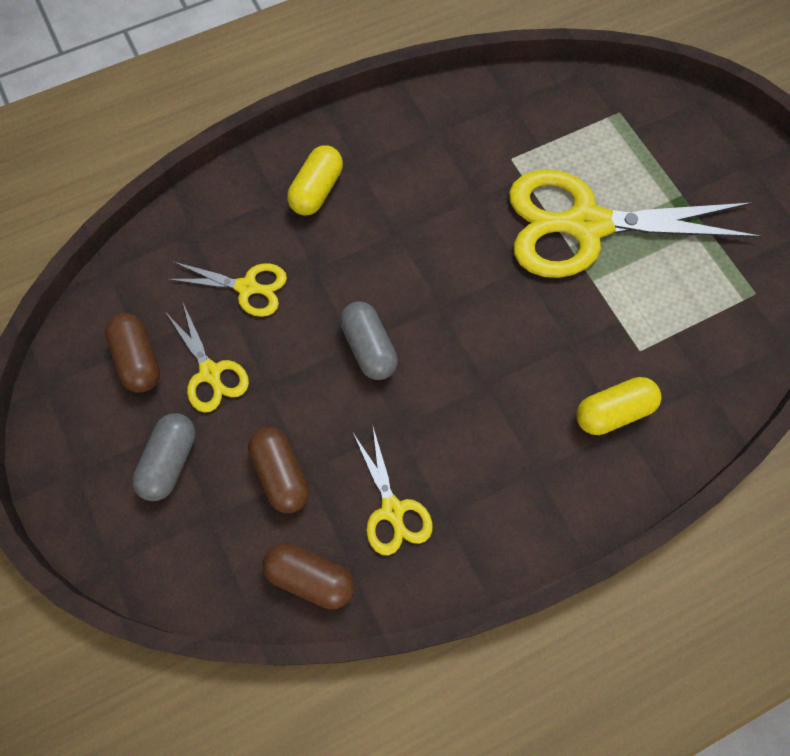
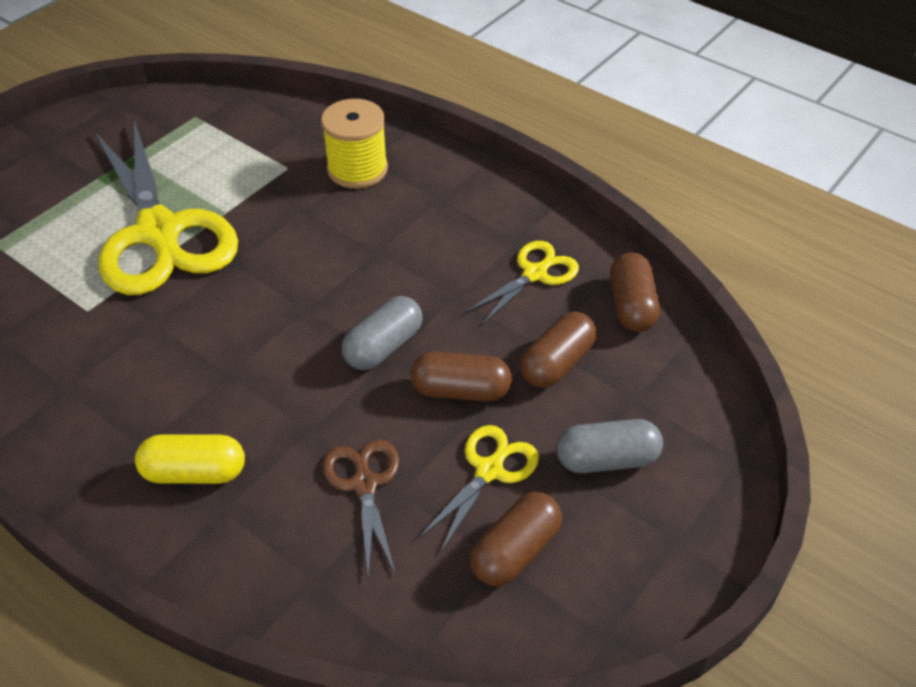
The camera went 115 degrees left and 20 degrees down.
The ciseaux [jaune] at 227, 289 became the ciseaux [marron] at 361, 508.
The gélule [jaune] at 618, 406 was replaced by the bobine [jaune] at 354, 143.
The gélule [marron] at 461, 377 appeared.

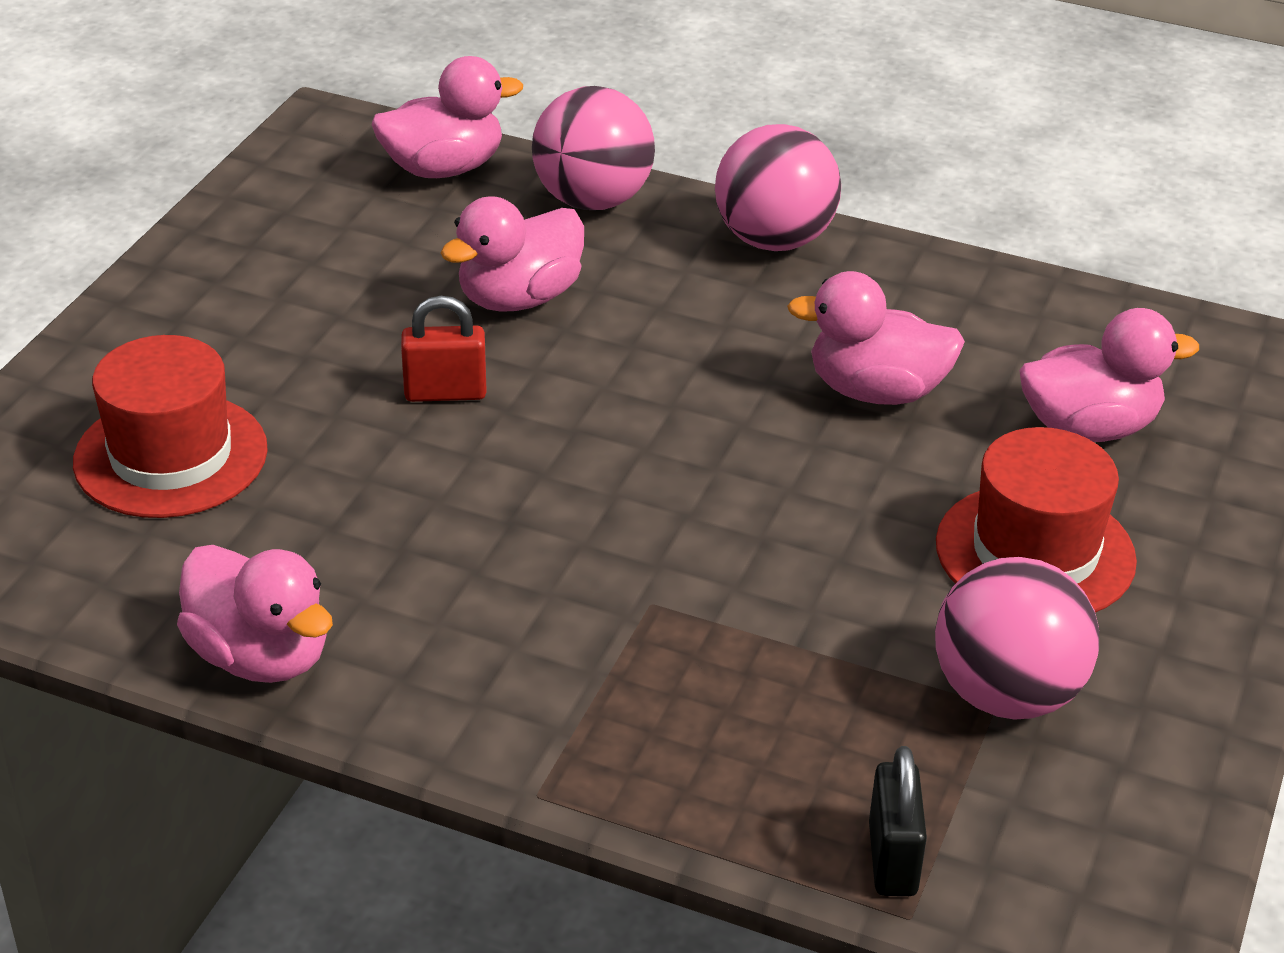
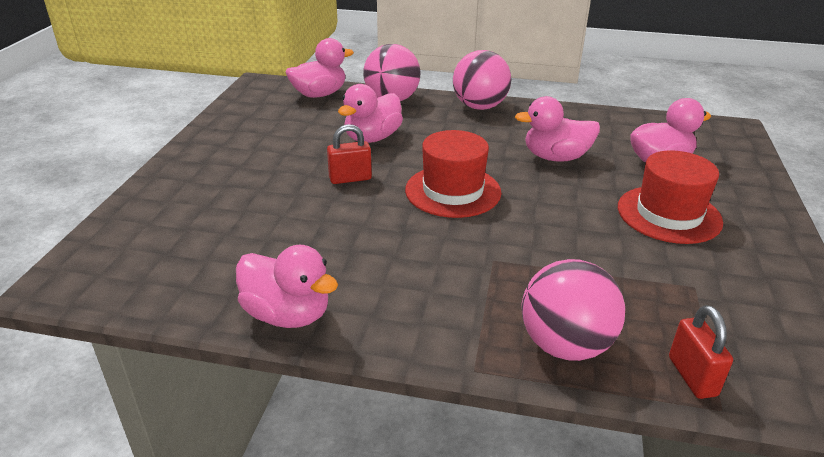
The camera went 10 degrees left and 5 degrees down.
The chapeau [rouge] moved from 170, 426 to 453, 174.
The cadenas [noir] at 898, 821 became the cadenas [rouge] at 701, 352.
The balle [rose] moved from 1017, 638 to 573, 310.

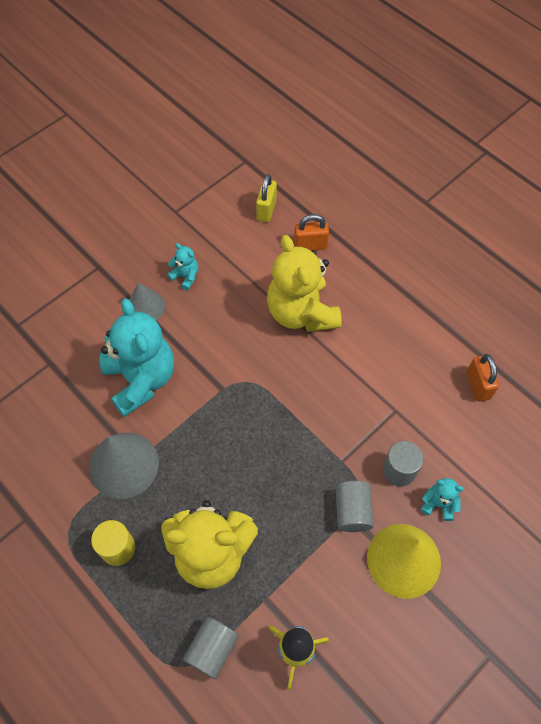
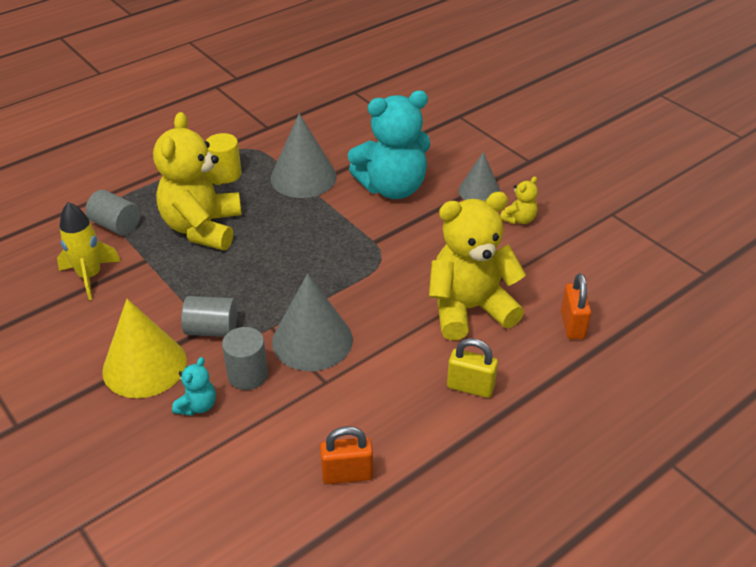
The camera went 95 degrees right and 20 degrees down.
The ours en peluche [turquoise] at 182, 266 became the ours en peluche [jaune] at 519, 200.
The cadenas [jaune] moved from 266, 198 to 472, 368.
The cône [gris] at 312, 322 appeared.

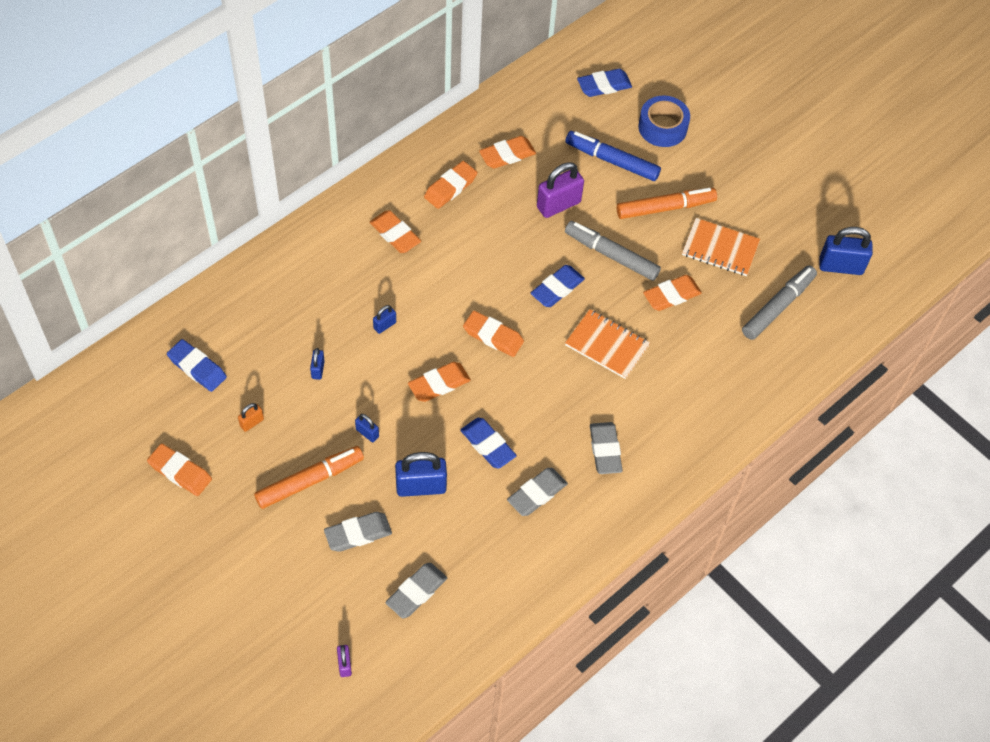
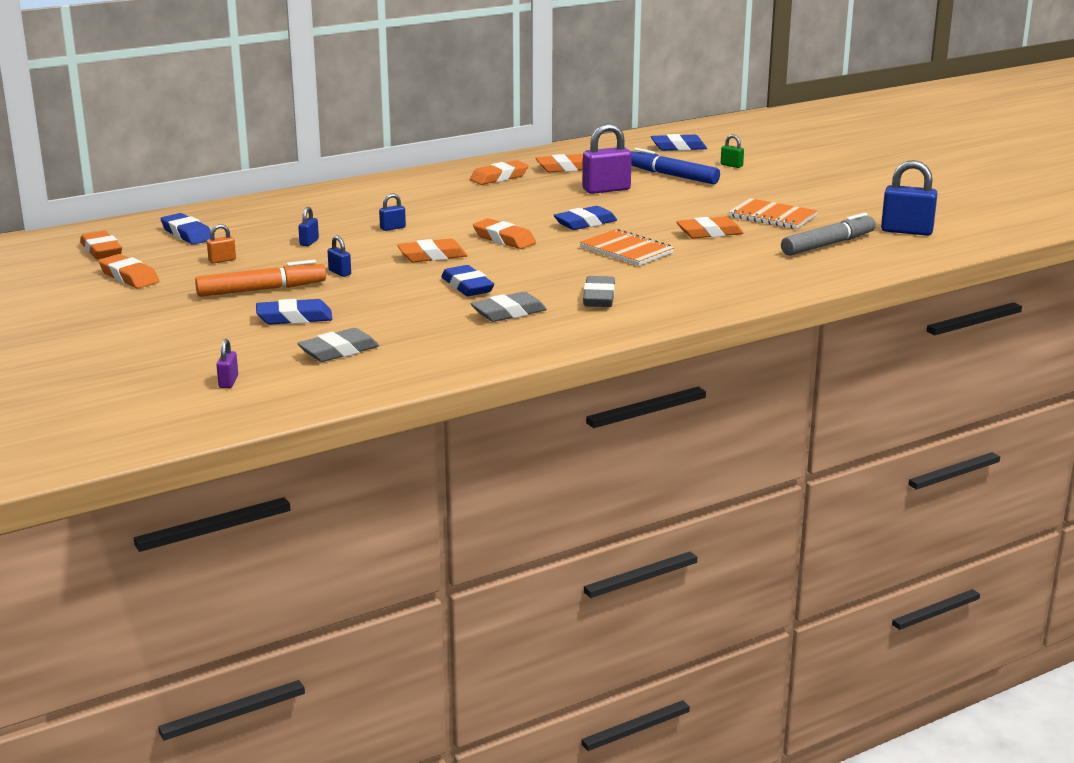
The camera went 15 degrees right and 35 degrees down.
The gomme [gris] at 358, 532 became the gomme [bleu] at 294, 312.
The gomme [orange] moved from 395, 231 to 101, 245.
The cadenas [bleu] at 421, 474 disappeared.
The feutre [gris] at 613, 251 disappeared.
The feutre [orange] at 667, 203 disappeared.
The ruban adhésif [bleu] at 664, 121 was replaced by the cadenas [vert] at 732, 151.

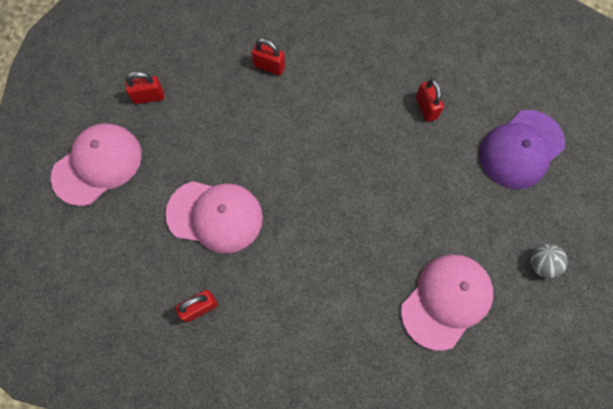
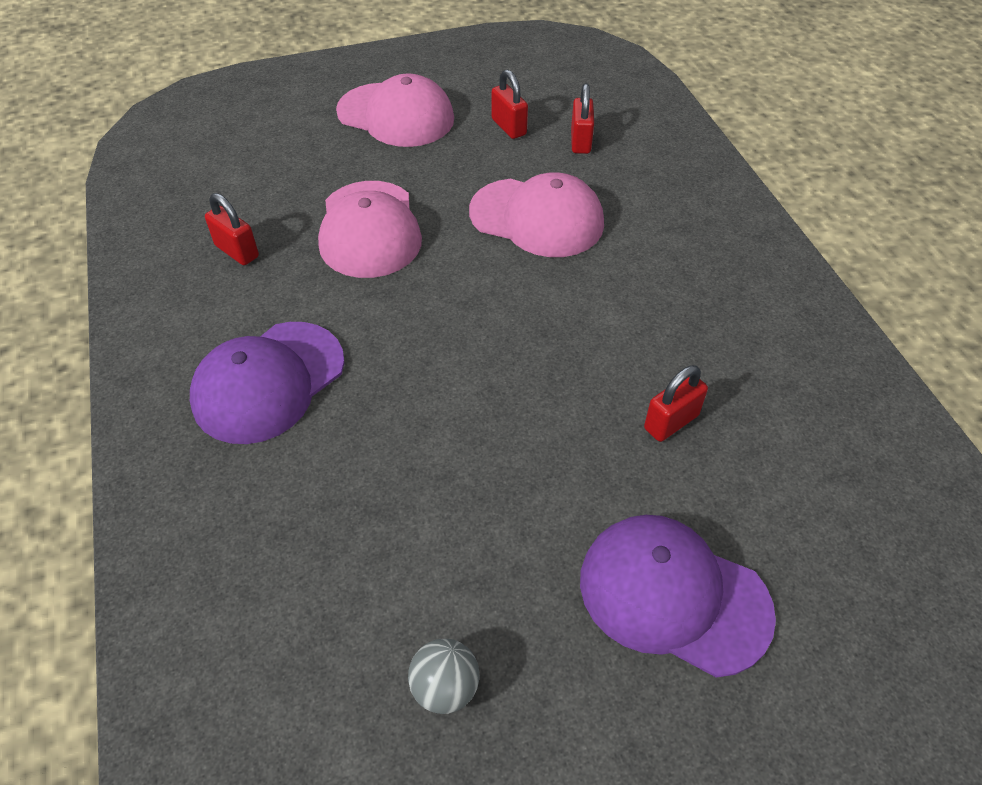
The camera went 70 degrees right and 20 degrees down.
The cadenas [rouge] moved from 268, 57 to 582, 118.
The casquette [rose] moved from 447, 302 to 536, 214.
The casquette [violet] at 267, 383 appeared.

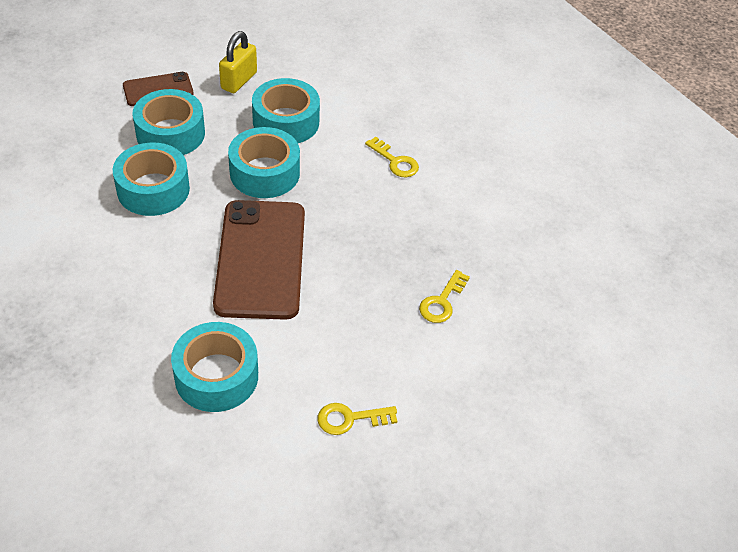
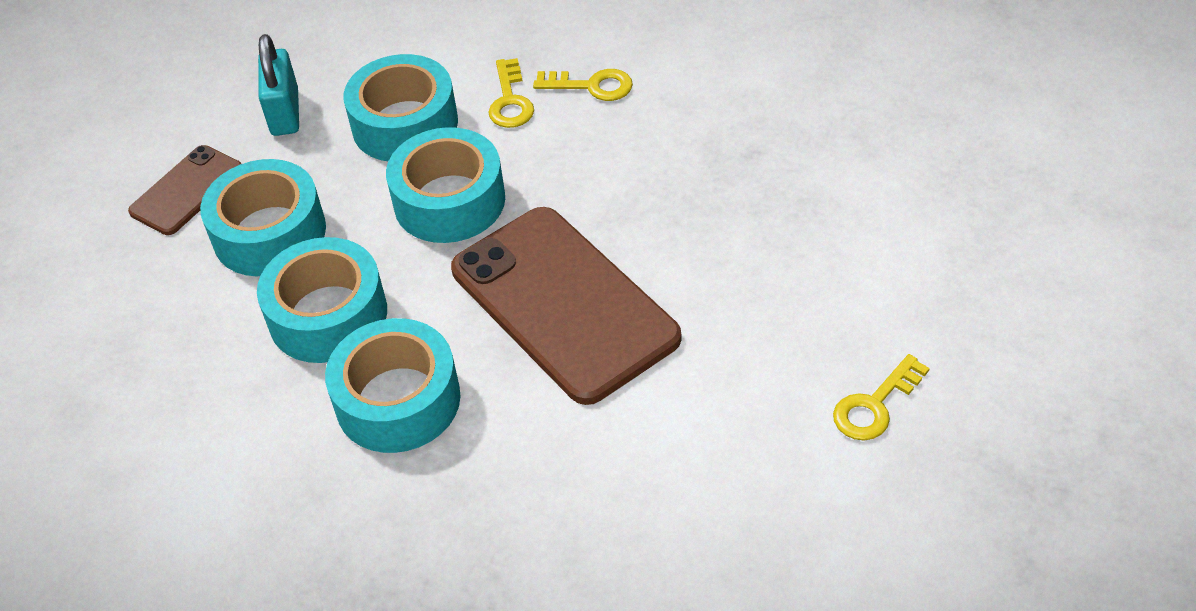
The camera went 30 degrees left and 0 degrees up.
The ruban adhésif [turquoise] moved from 214, 367 to 392, 385.
The cadenas [jaune] at 238, 62 became the cadenas [turquoise] at 278, 85.
The clé [jaune] moved from 444, 296 to 511, 93.

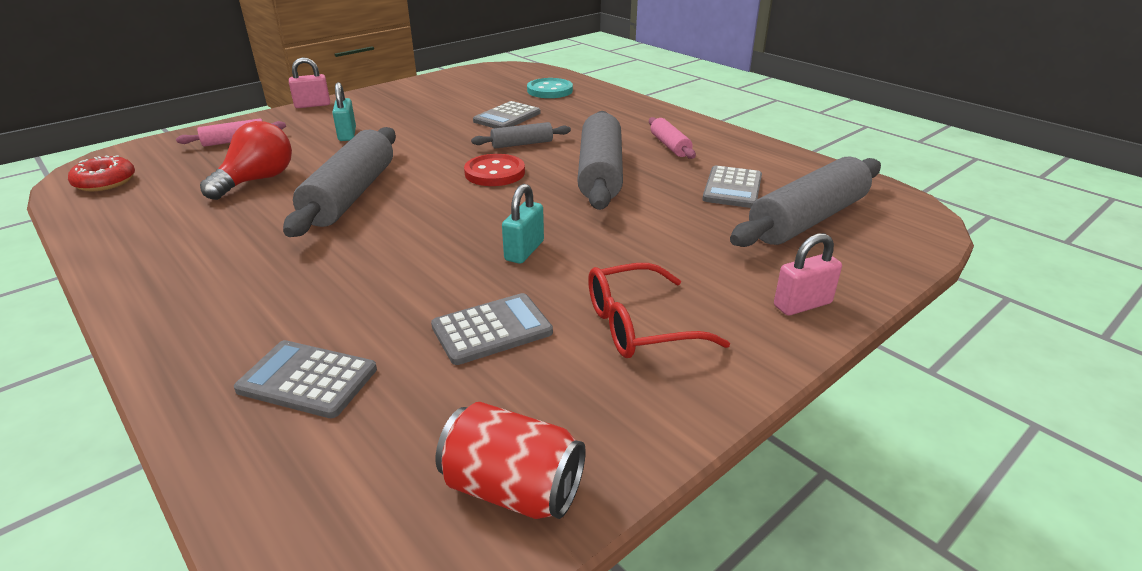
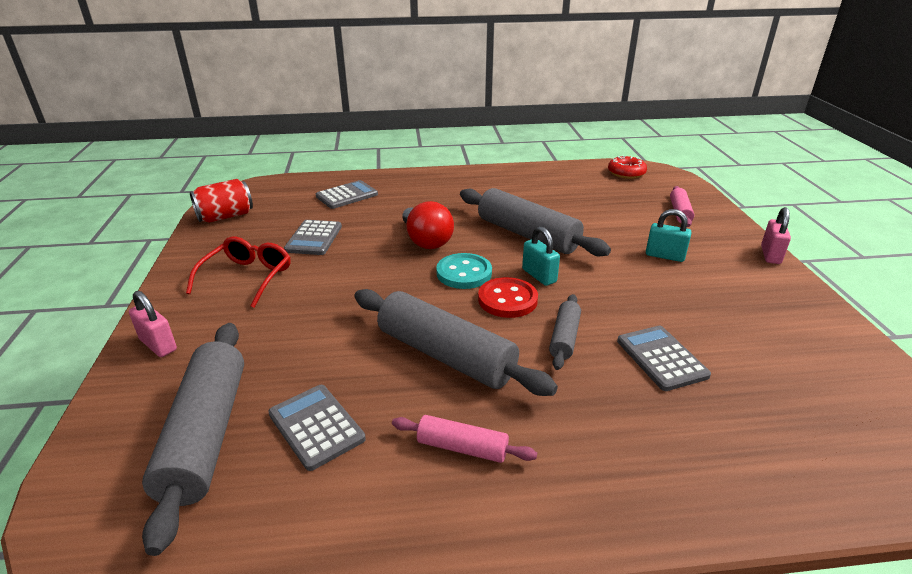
The camera went 125 degrees right and 0 degrees up.
The ampoule [rouge] moved from 246, 160 to 428, 225.
The cadenas [turquoise] moved from 523, 224 to 541, 256.
The bouton [turquoise] moved from 550, 88 to 464, 271.
The cadenas [rose] at 808, 274 turned 60 degrees counterclockwise.

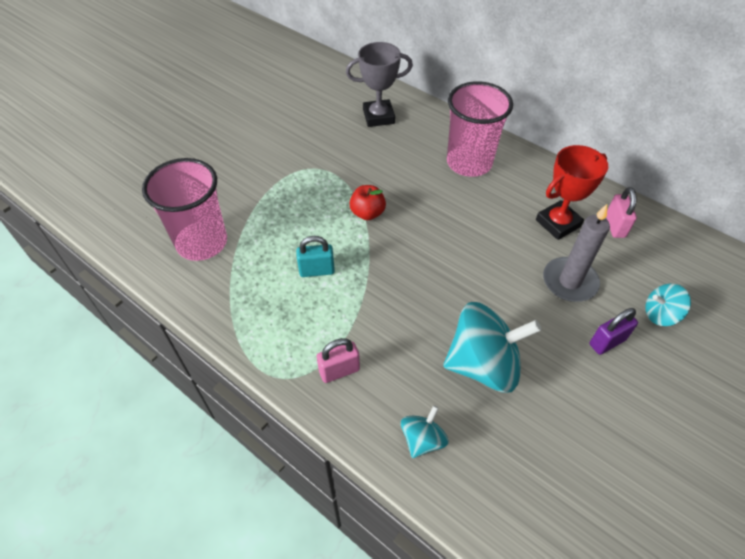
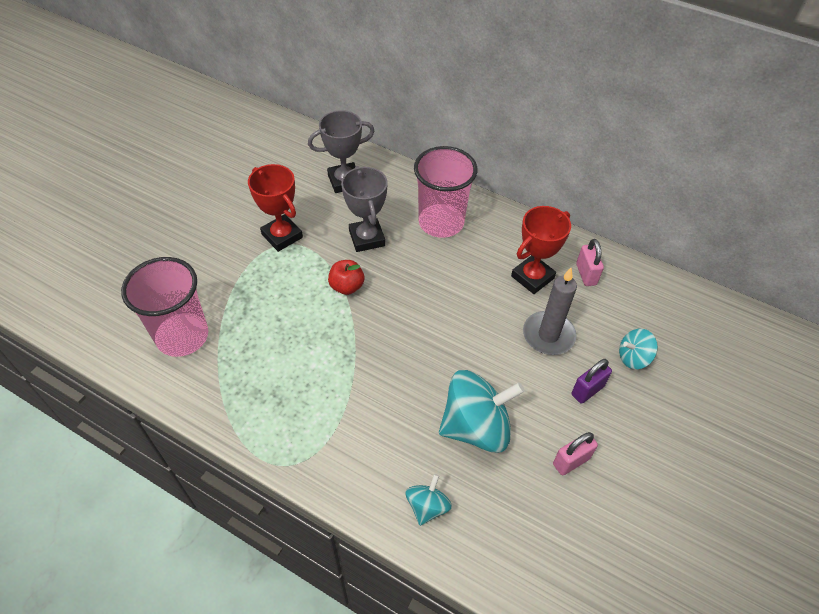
The camera went 10 degrees left and 0 degrees up.
The cadenas [turquoise] at 315, 256 disappeared.
The cadenas [rose] moved from 338, 360 to 575, 453.
The trophée [rouge] at 275, 208 appeared.
The trophée [gris] at 364, 209 appeared.

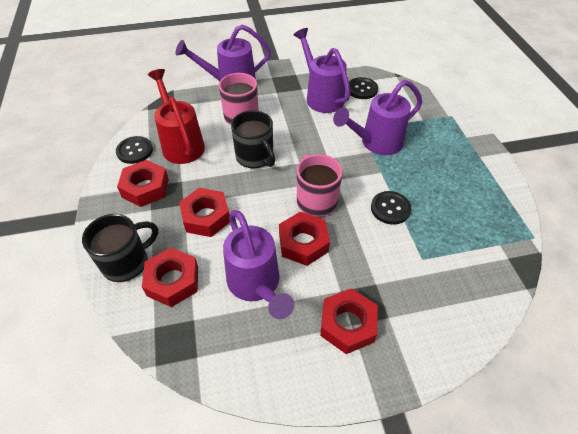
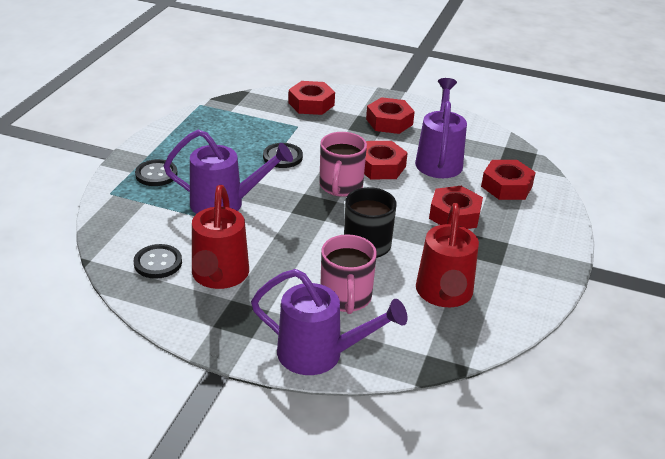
The camera went 150 degrees left and 15 degrees down.
The tasse [noir] at 120, 248 disappeared.
The bouton [noir] moved from 134, 150 to 156, 172.
The écrou [rouge] moved from 143, 183 to 311, 98.
The arrosoir [violet] at 322, 70 became the arrosoir [rouge] at 220, 237.

